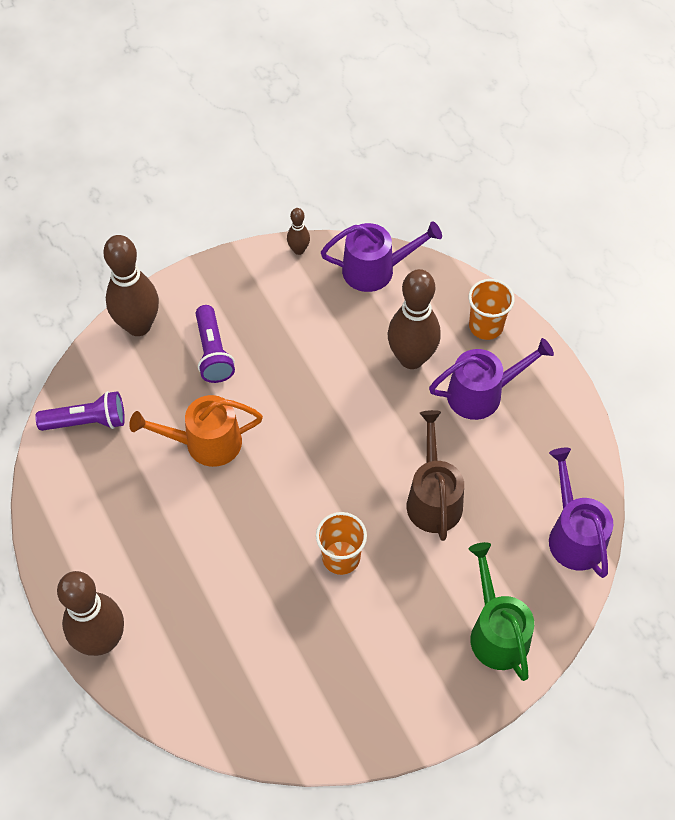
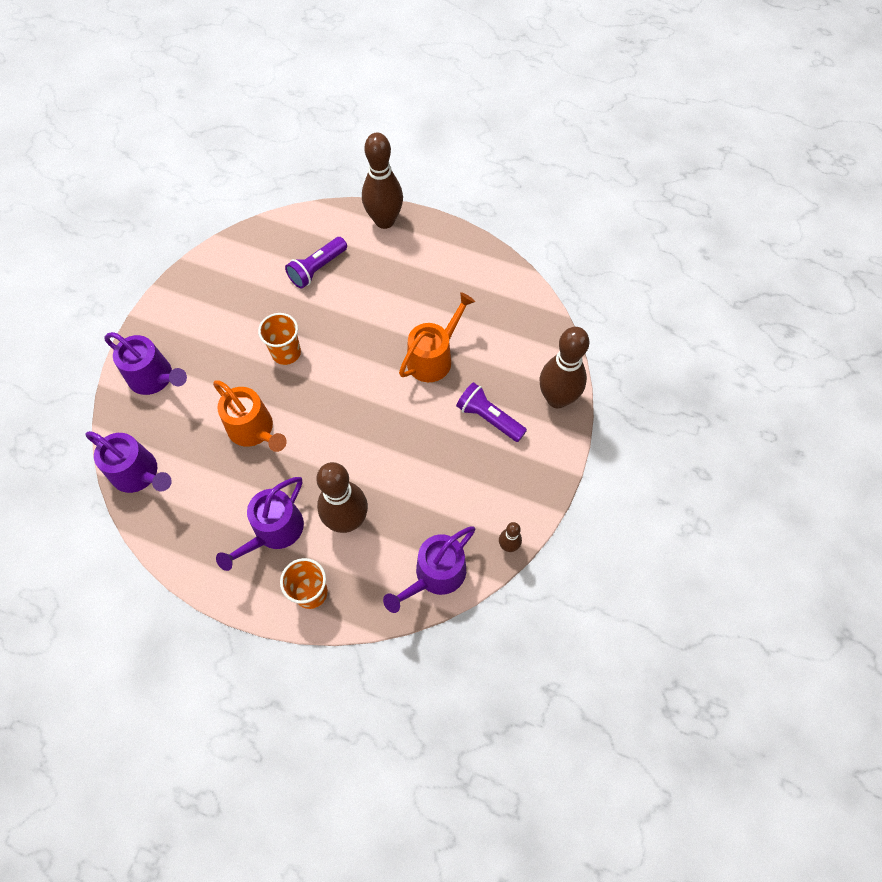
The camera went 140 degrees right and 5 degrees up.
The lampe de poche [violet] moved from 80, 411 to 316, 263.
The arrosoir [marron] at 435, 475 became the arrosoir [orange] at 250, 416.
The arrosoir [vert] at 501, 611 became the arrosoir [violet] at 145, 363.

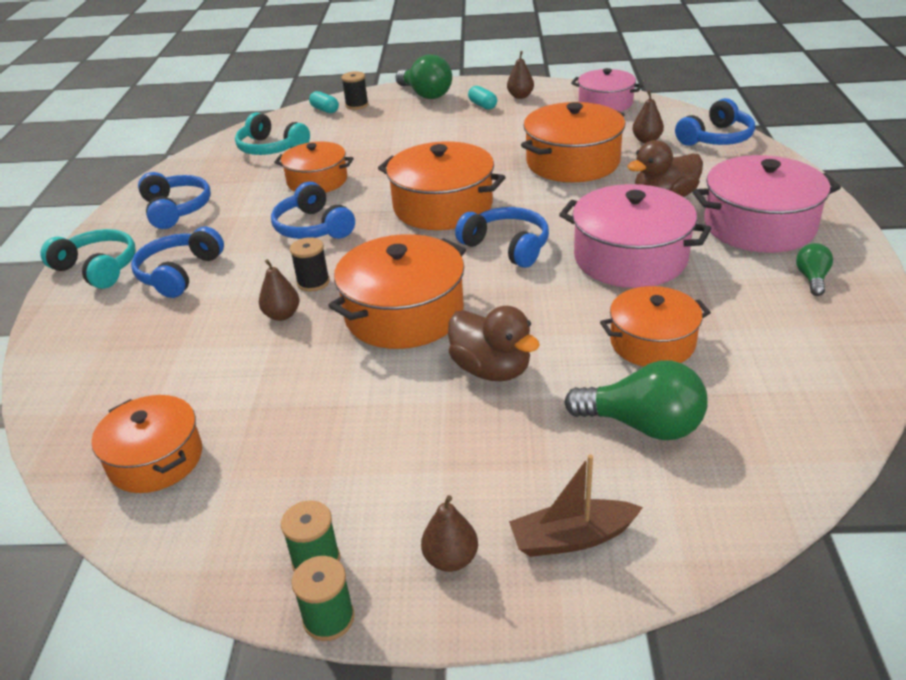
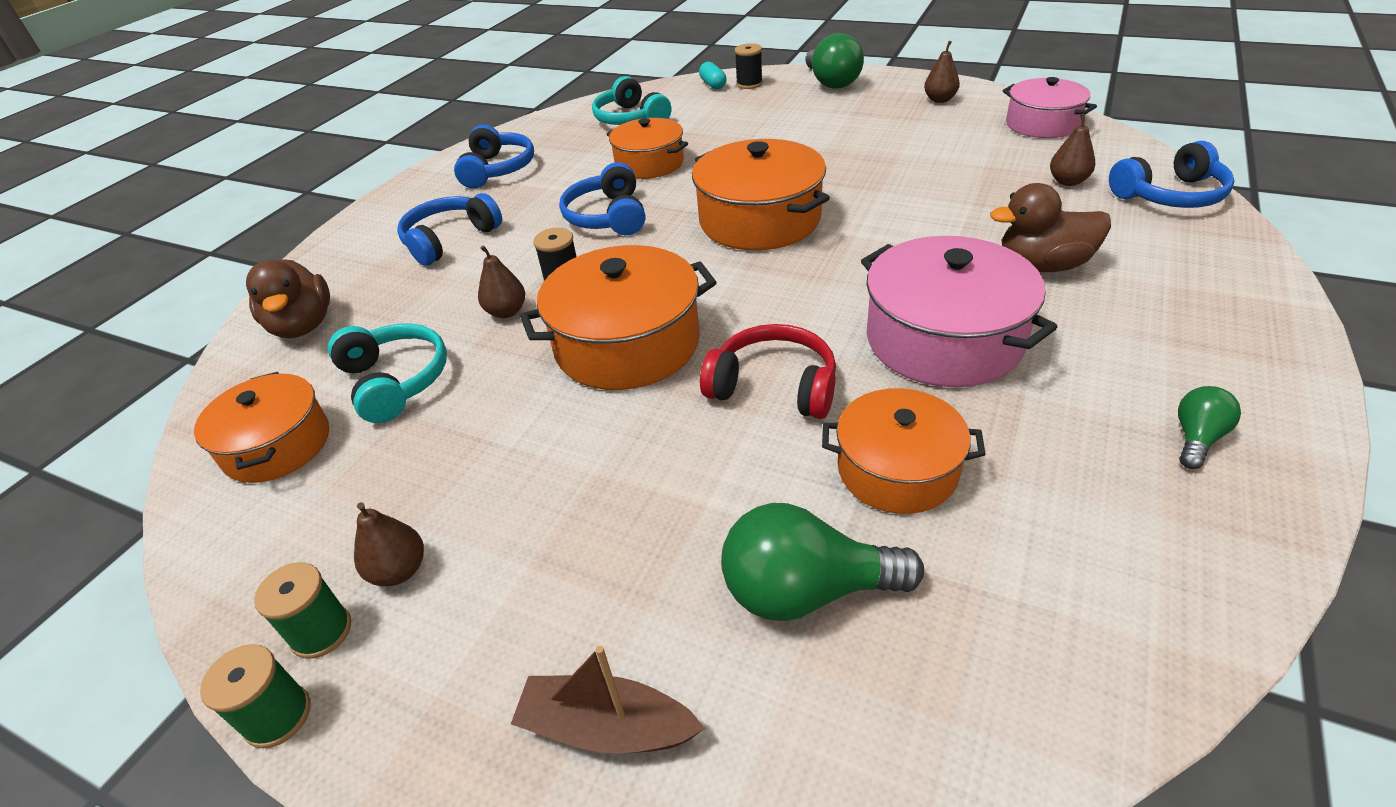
The camera went 25 degrees right and 5 degrees up.
The casque audio [turquoise] moved from 88, 259 to 387, 373.
The poire [marron] moved from 449, 533 to 389, 544.
The canard [marron] moved from 494, 343 to 288, 298.
The casque audio [bleu] at 502, 237 disappeared.
The gélule [turquoise] at 482, 98 disappeared.
The marmite [orange] at 573, 142 disappeared.
The ampoule [vert] at 636, 400 turned 135 degrees clockwise.
The marmite [rose] at 767, 204 disappeared.
The casque audio [rouge] at 768, 371 appeared.

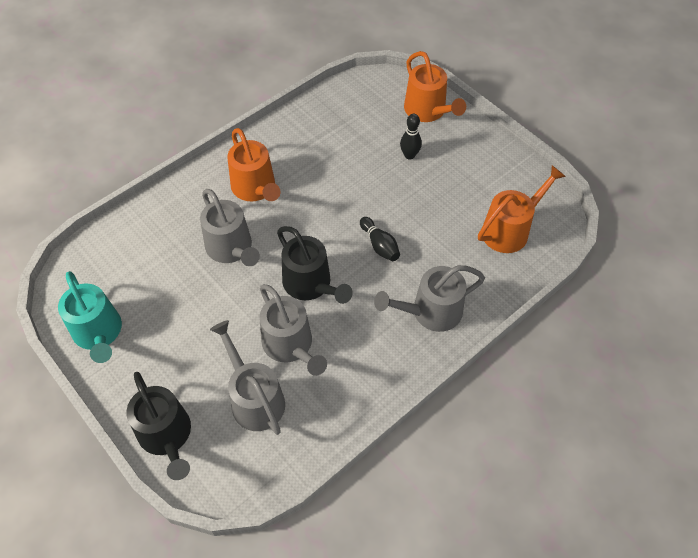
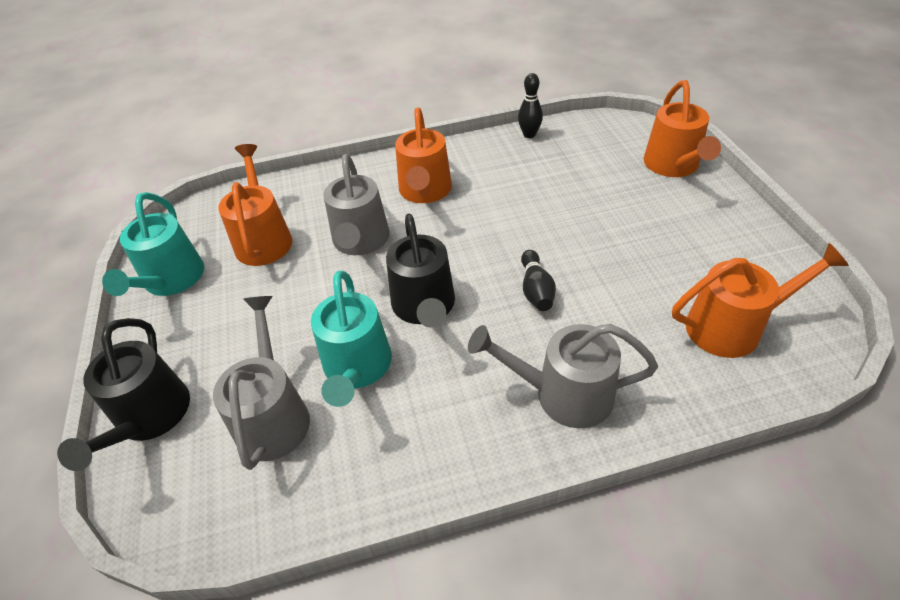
The camera went 30 degrees right and 10 degrees down.
The arrosoir [gris] at 293, 330 became the arrosoir [turquoise] at 351, 339.
The quille [noir] moved from 411, 136 to 530, 105.
The arrosoir [orange] at 255, 205 appeared.

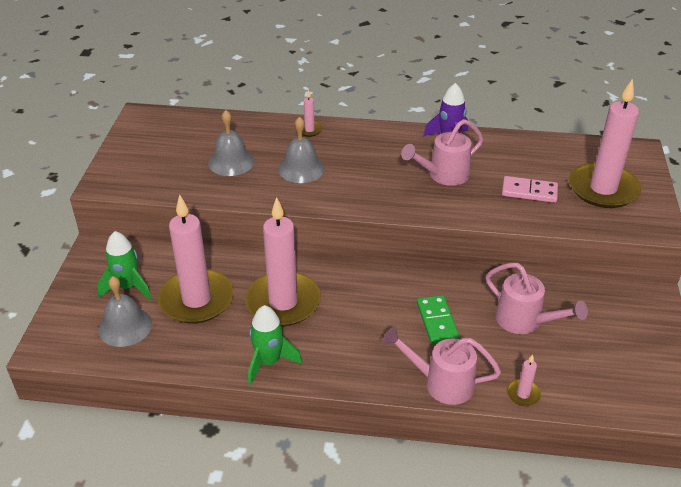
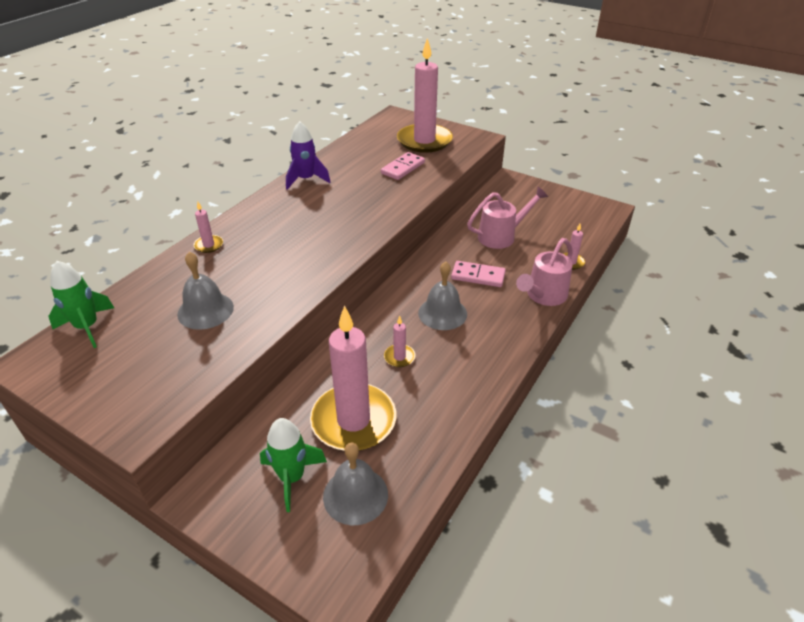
The camera went 65 degrees left and 0 degrees up.
The bougie [rose] at 283, 261 changed to 0.41 times the size.
The fusée [vert] moved from 275, 345 to 81, 304.
The cloche [gris] moved from 301, 149 to 442, 295.
The arrosoir [rose] at 442, 152 disappeared.
The domino [vert] at 438, 319 became the domino [rose] at 478, 274.

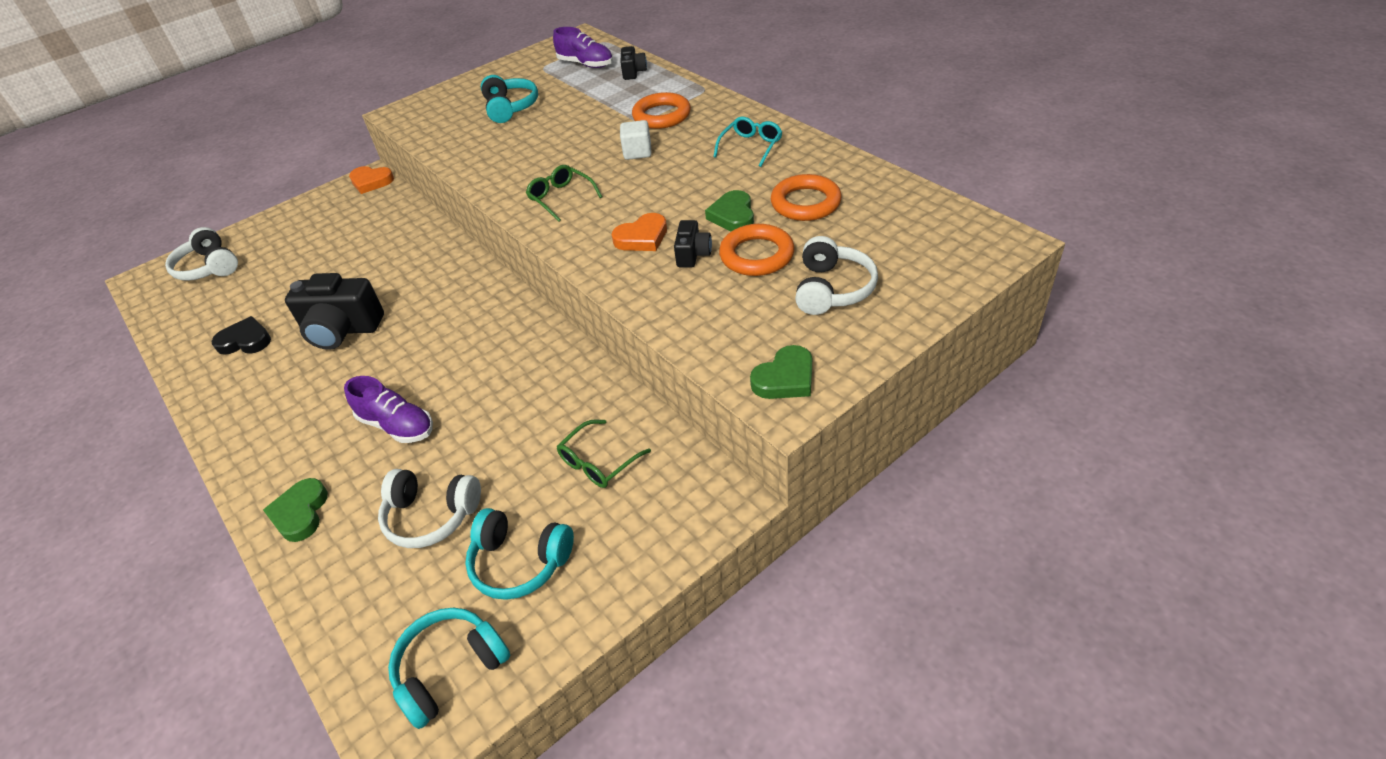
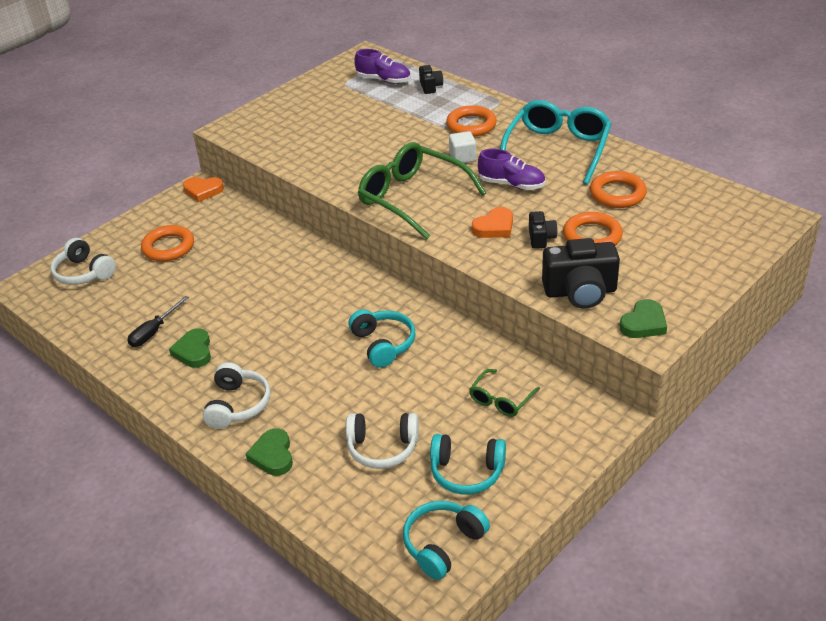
The camera went 10 degrees left and 5 degrees down.
The cœur [noir] at 241, 335 was replaced by the tournevis [noir] at 158, 321.
The appareil photo [noir] moved from 334, 311 to 581, 273.
The chaussure [violet] moved from 388, 409 to 511, 169.
The casque audio [turquoise] moved from 509, 99 to 382, 338.
The lunettes [vert] at 564, 193 changed to 2.06 times the size.
The cœur [vert] moved from 729, 210 to 190, 348.
The lunettes [turquoise] at 747, 142 changed to 2.06 times the size.
The casque audio [blanc] moved from 836, 275 to 237, 395.
The anneau [orange] at 167, 243 appeared.

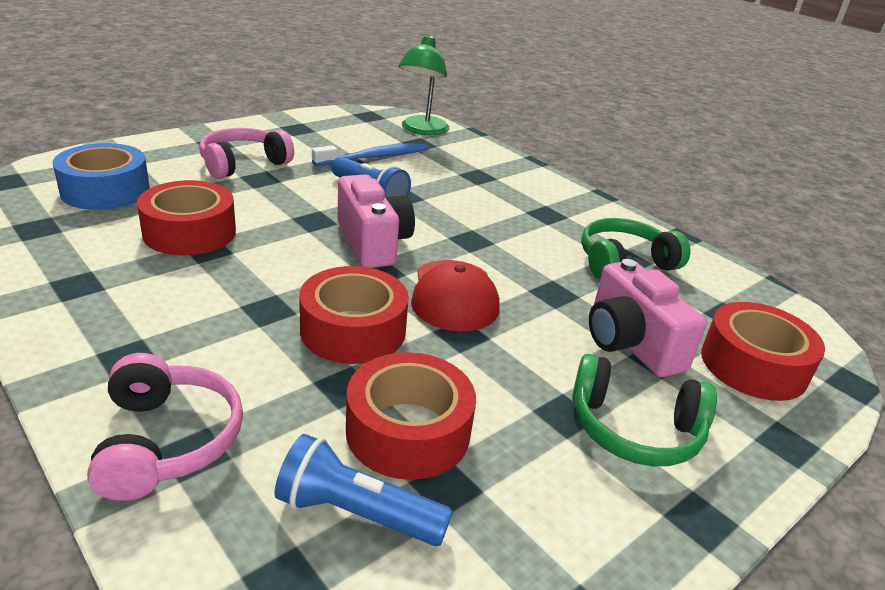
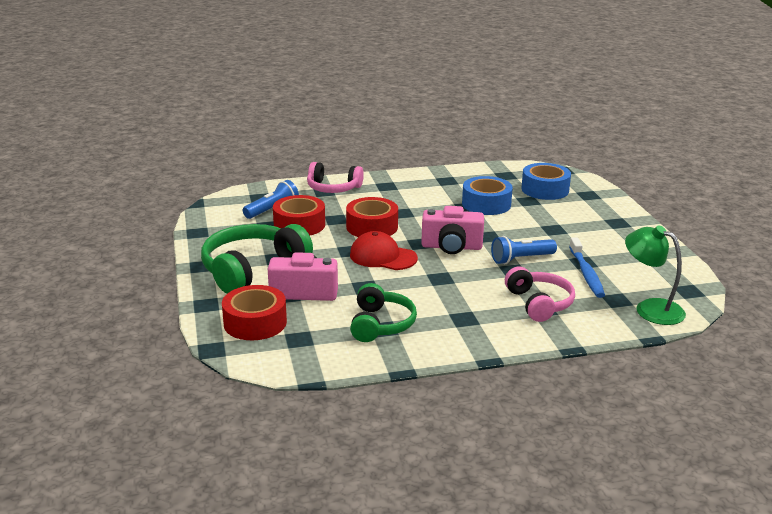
The camera went 120 degrees right and 5 degrees down.
The ruban adhésif [rouge] at 186, 218 became the ruban adhésif [bleu] at 487, 195.
The casque audio [rose] moved from 246, 153 to 540, 294.
The casque audio [vert] at 644, 410 changed to 1.57 times the size.

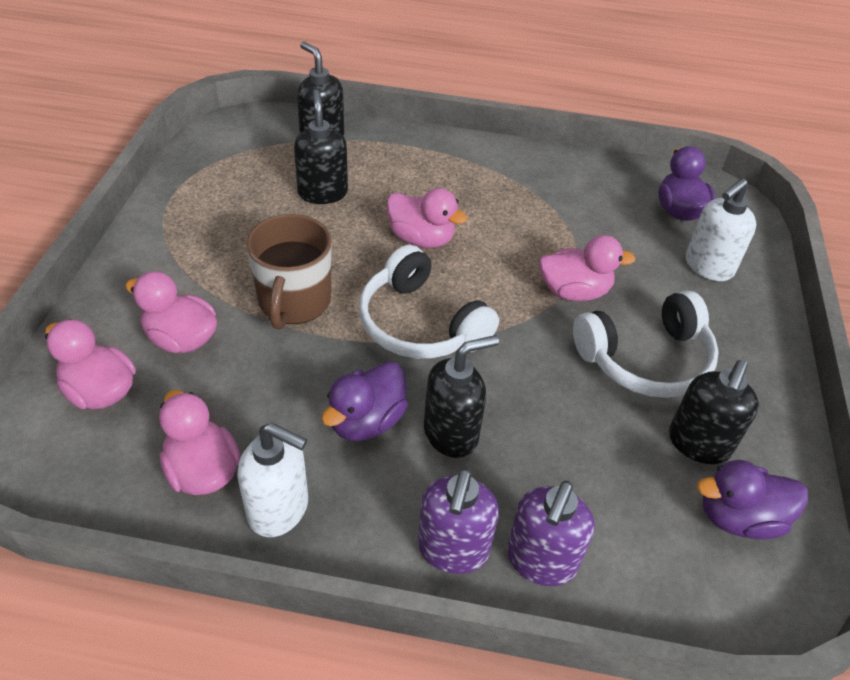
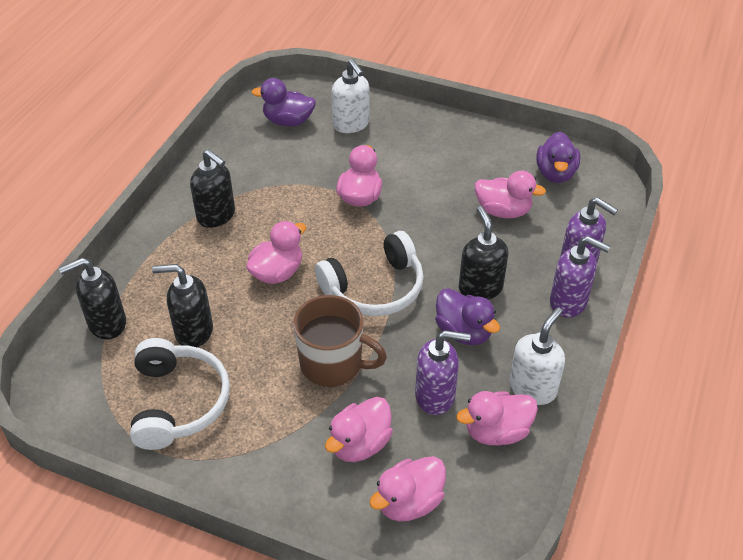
The camera went 75 degrees left and 0 degrees up.
The casque audio [blanc] moved from 646, 344 to 180, 394.
The distributeur de savon [noir] moved from 714, 412 to 212, 188.
The distributeur de savon [violet] at 443, 372 appeared.
The canard [rose] at 510, 194 appeared.

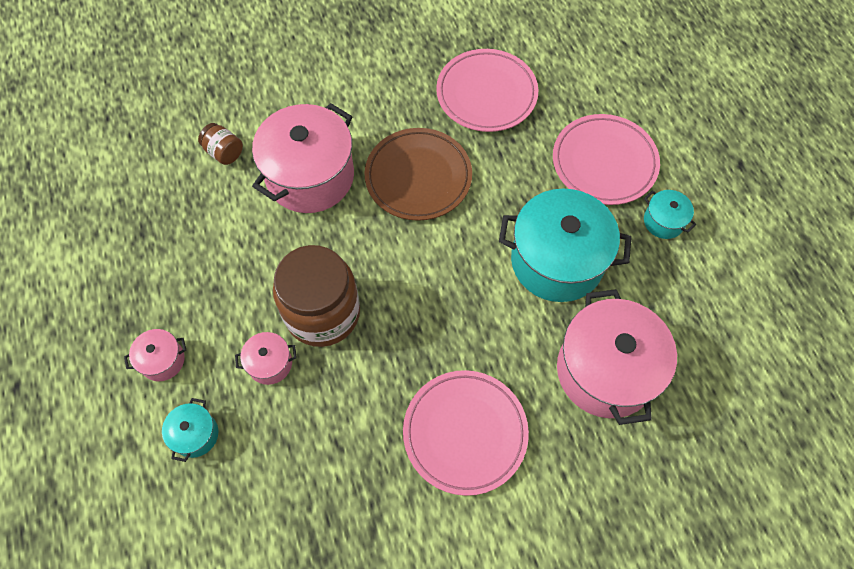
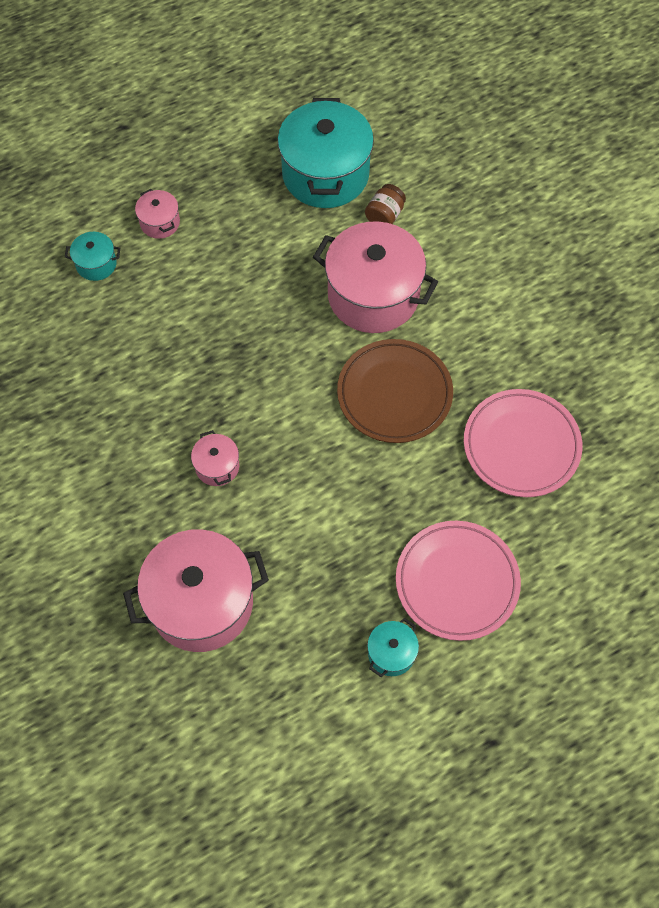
The camera went 80 degrees right and 0 degrees up.
The marmite [rose] moved from 266, 358 to 215, 458.
The bocal [marron] at 316, 296 disappeared.
The assiette [rose] at 466, 433 disappeared.
The marmite [turquoise] moved from 565, 245 to 325, 153.

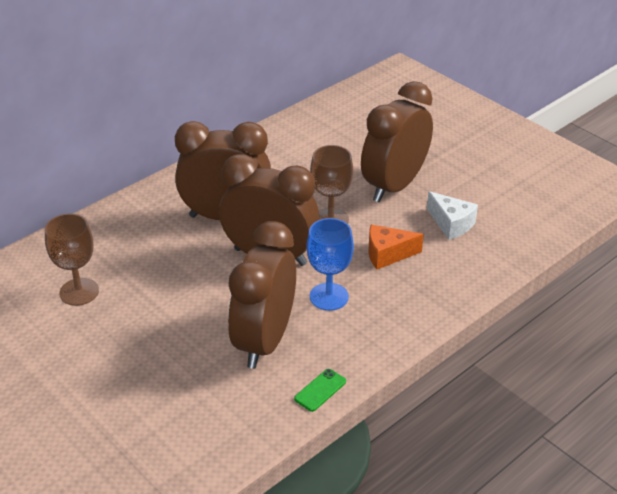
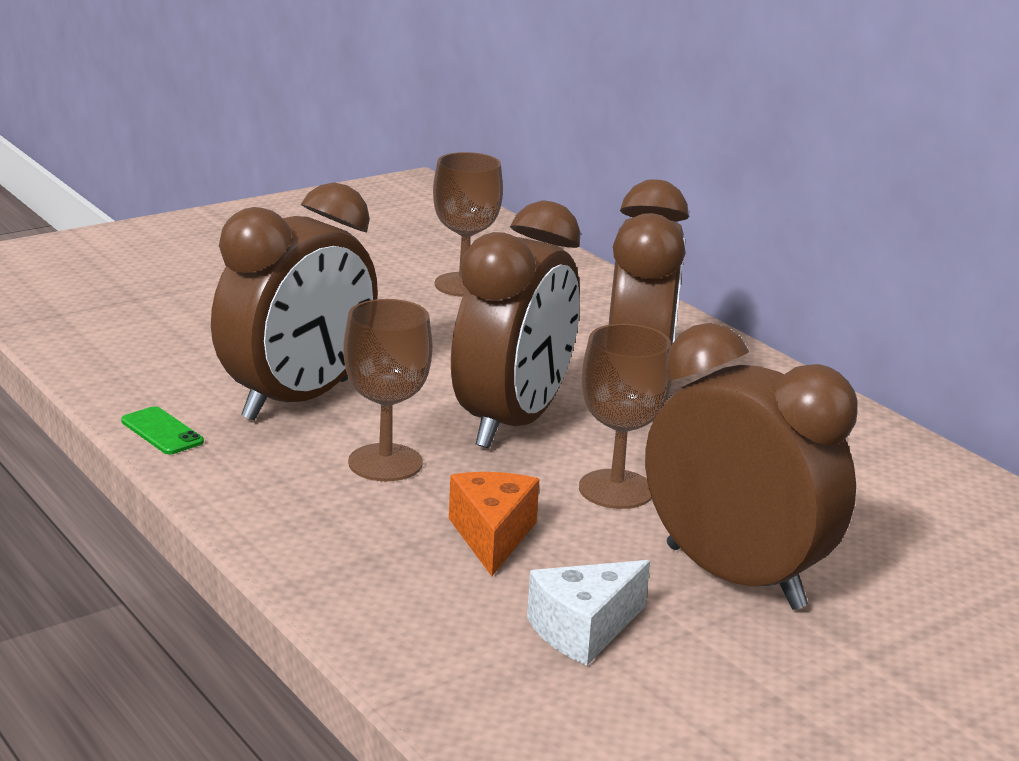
The camera went 95 degrees right and 15 degrees down.
The réveil [marron] at 262, 295 turned 105 degrees clockwise.
The verre à pied [bleu] at 330, 264 became the verre à pied [marron] at 387, 390.

